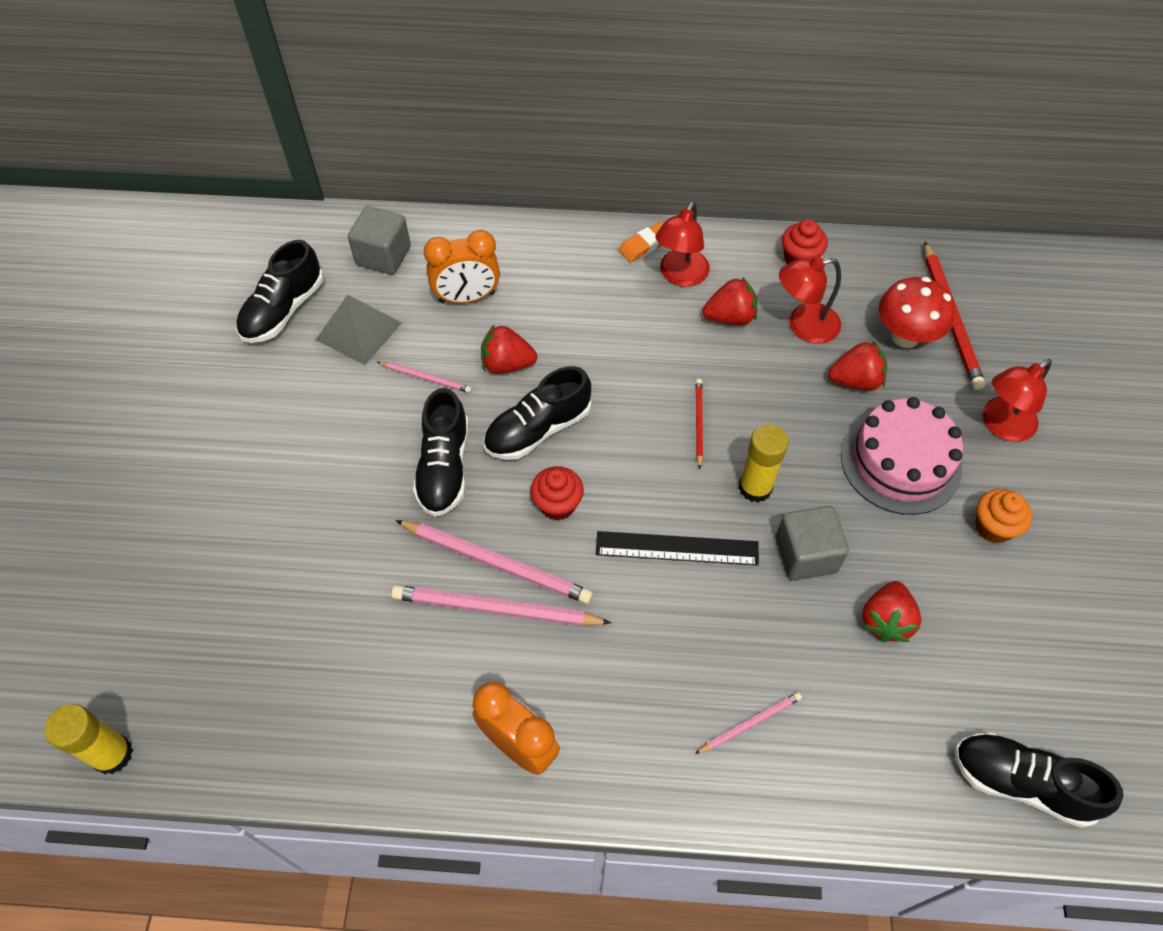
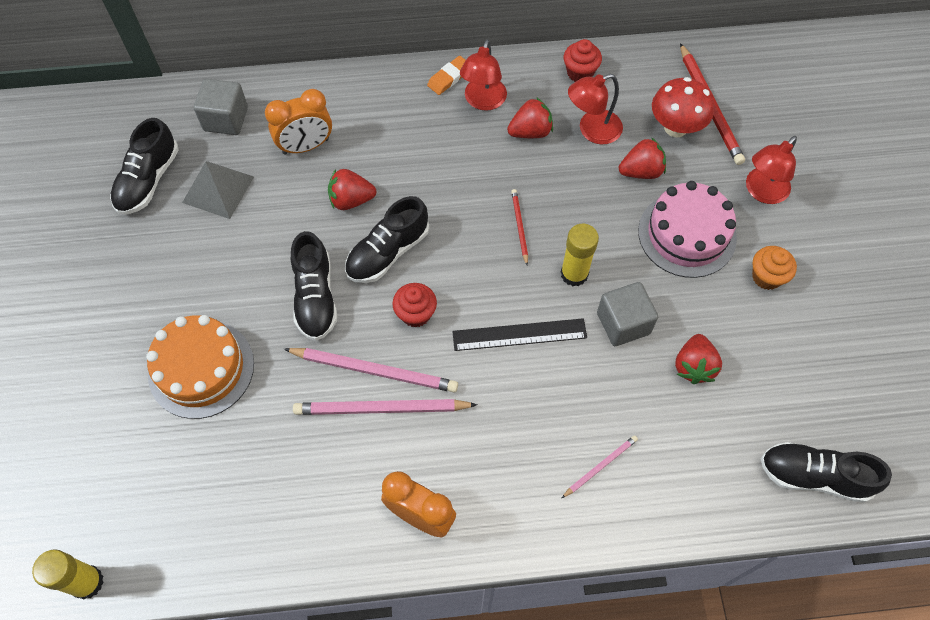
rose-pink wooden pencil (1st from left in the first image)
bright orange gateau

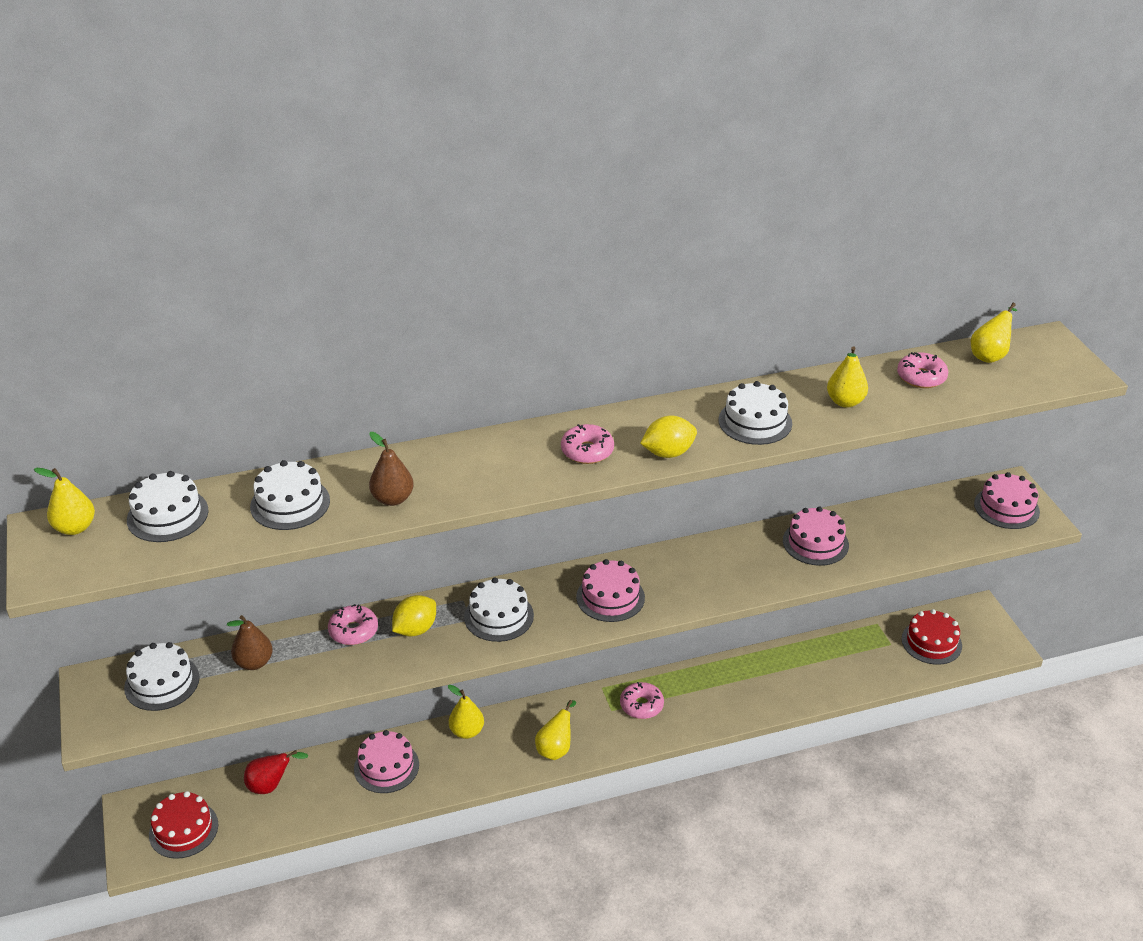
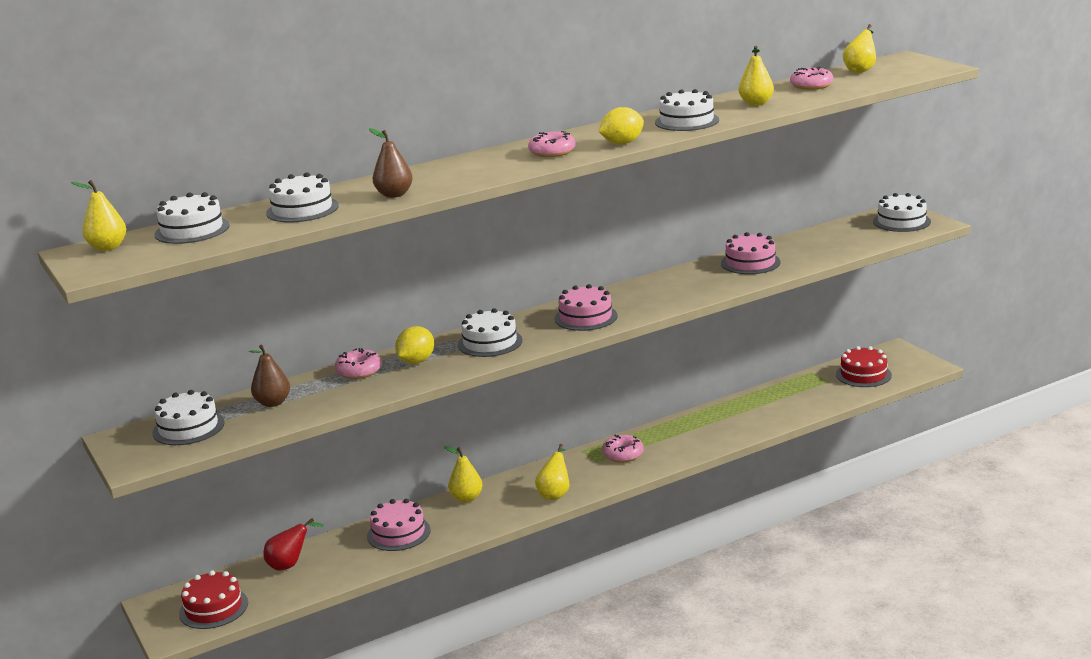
snow-white gateau (6th from left)

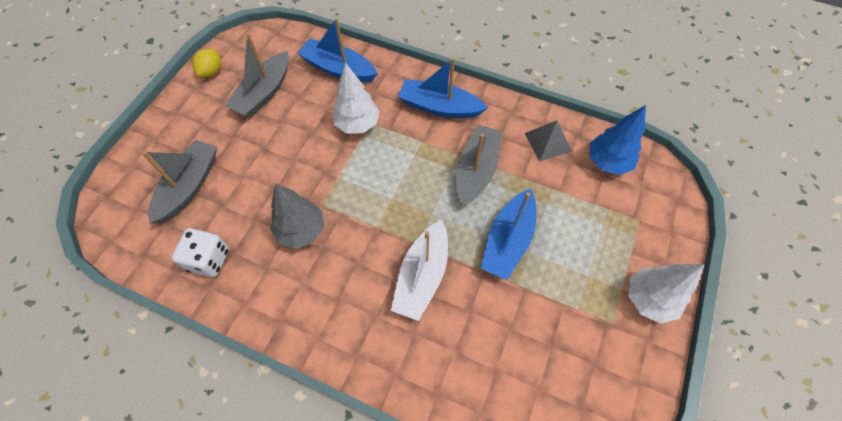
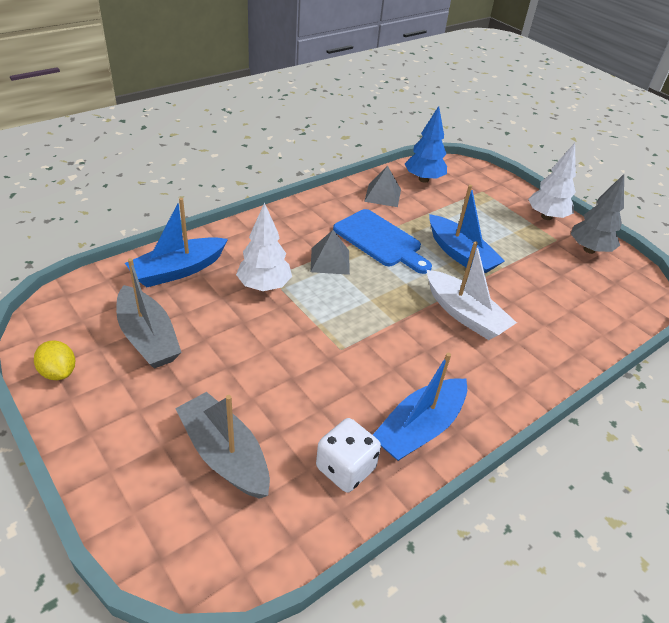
royal blue sailboat (2nd from left)
royal blue cutting board
ash-grey toy tree
ash-grey pyramid (1st from left)

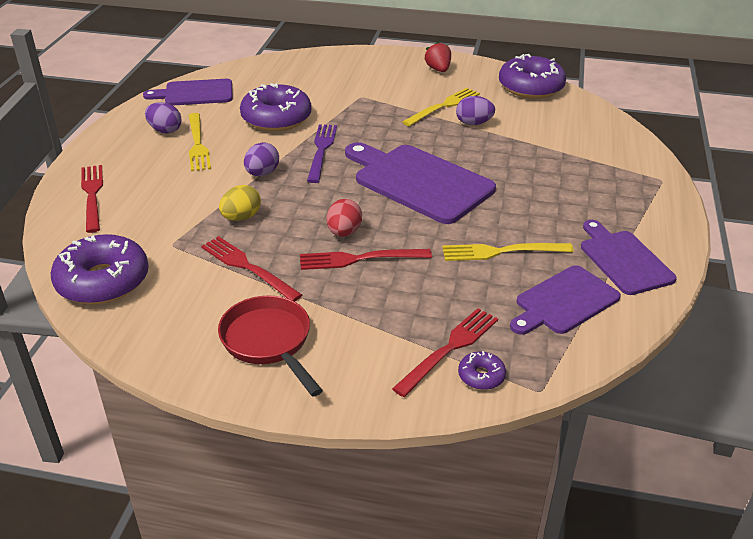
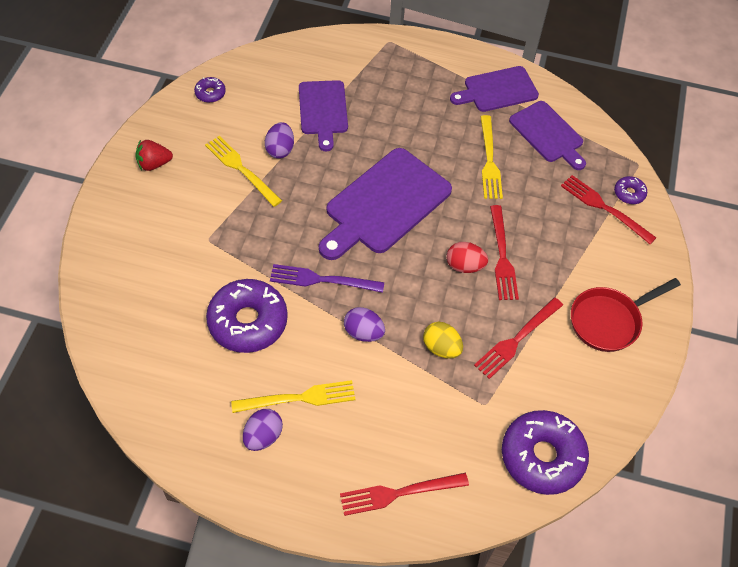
royal purple donut (1st from left)
royal purple cutting board (1st from left)

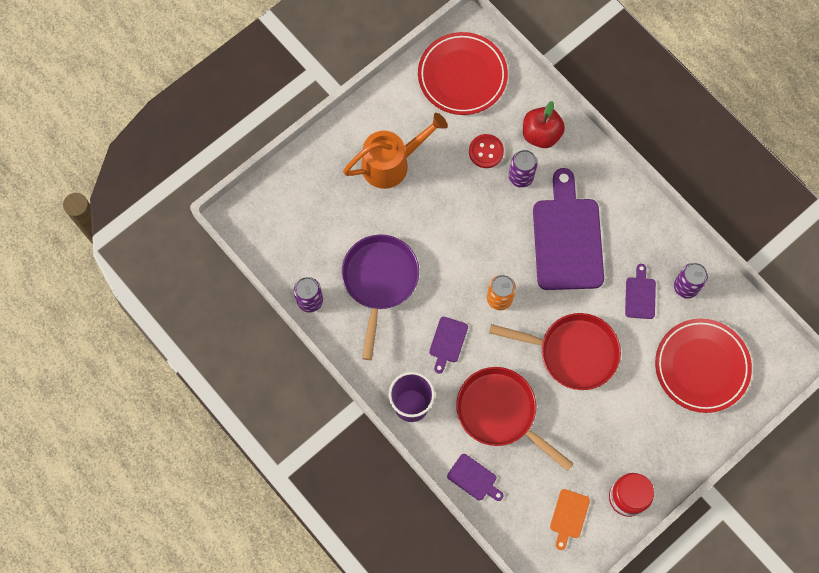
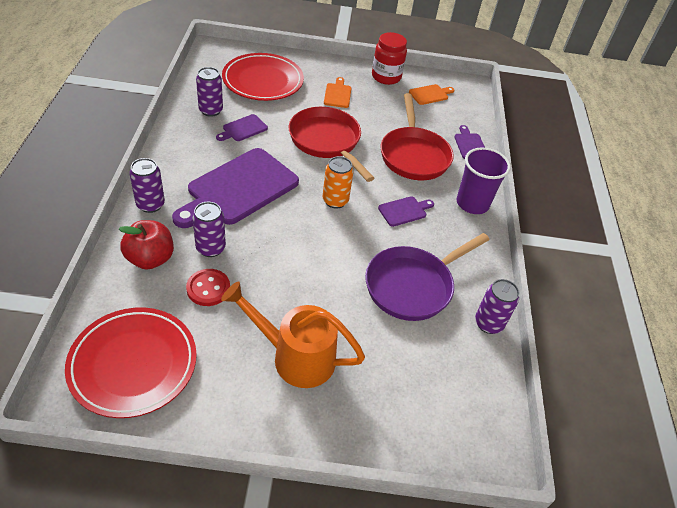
bright orange cutting board (1st from left)
royal purple can (1st from left)

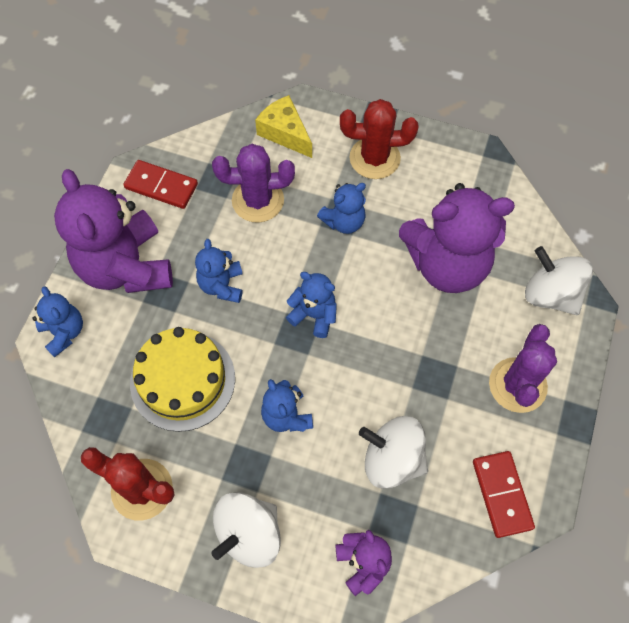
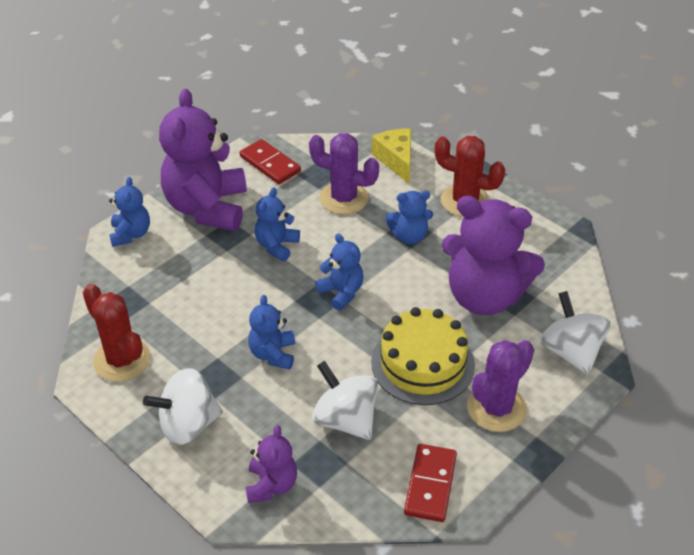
bright yellow gateau

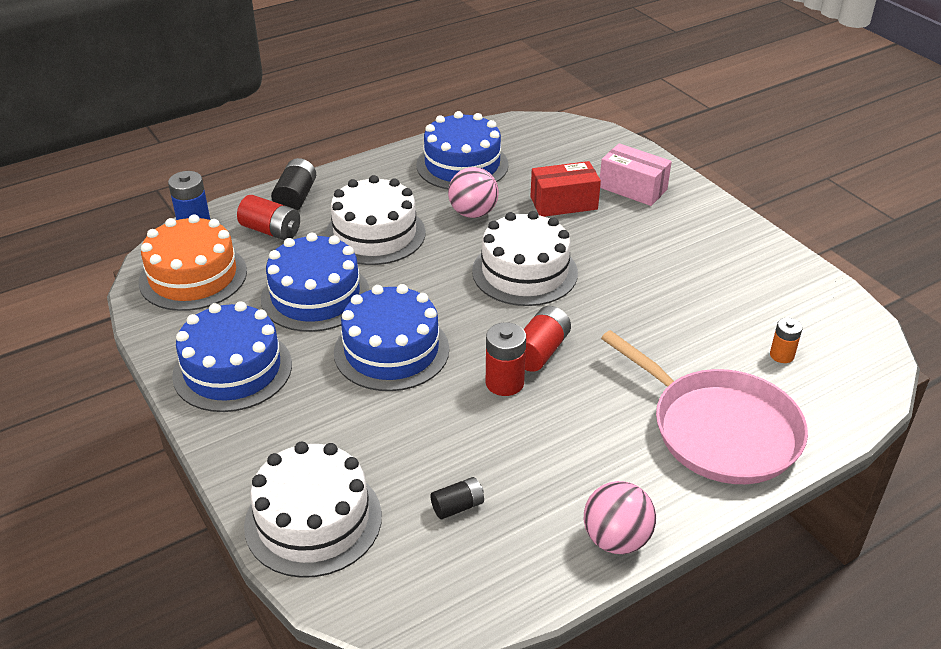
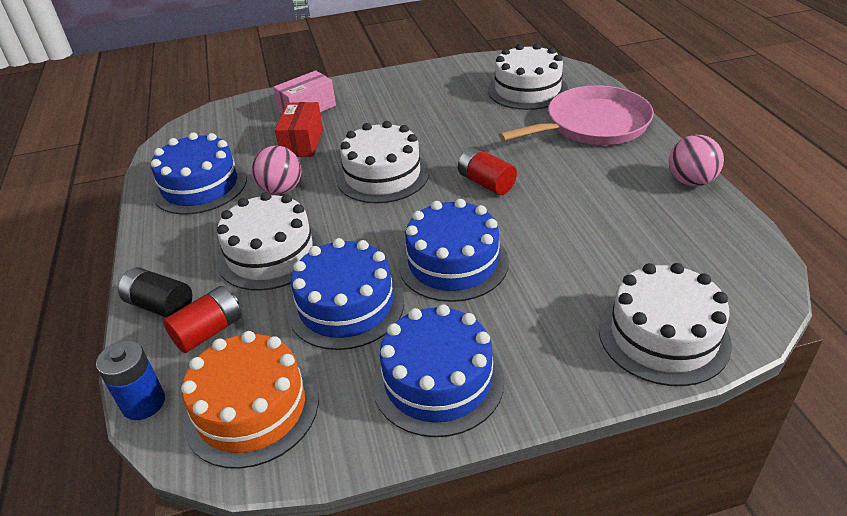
snow-white gateau (3rd from left)
crimson power cell (2nd from left in the first image)
black power cell (2nd from left in the first image)

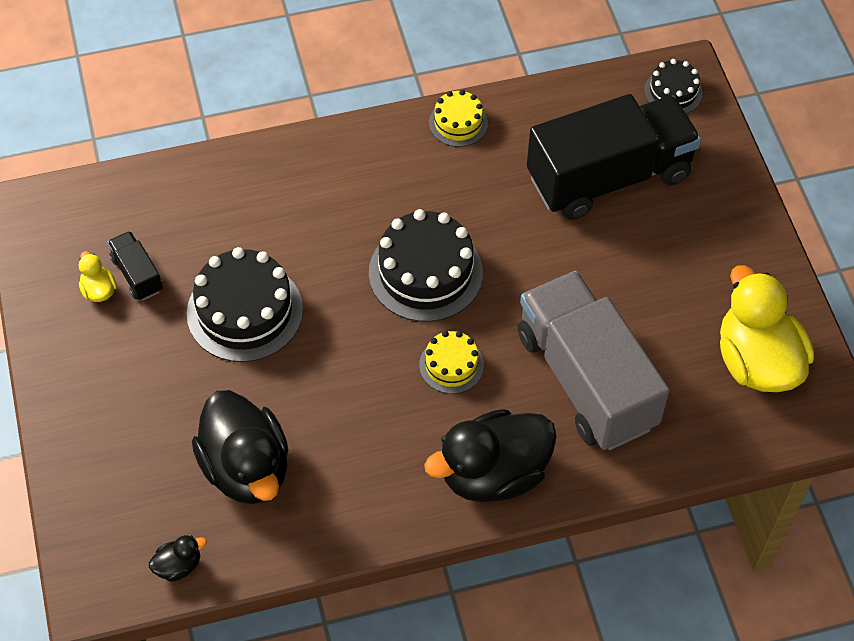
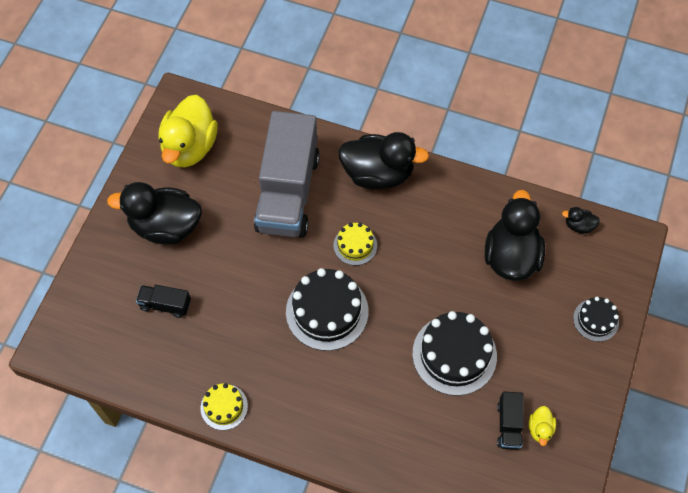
black gateau (3rd from left)
black truck (1st from left)
black duck (1st from left)

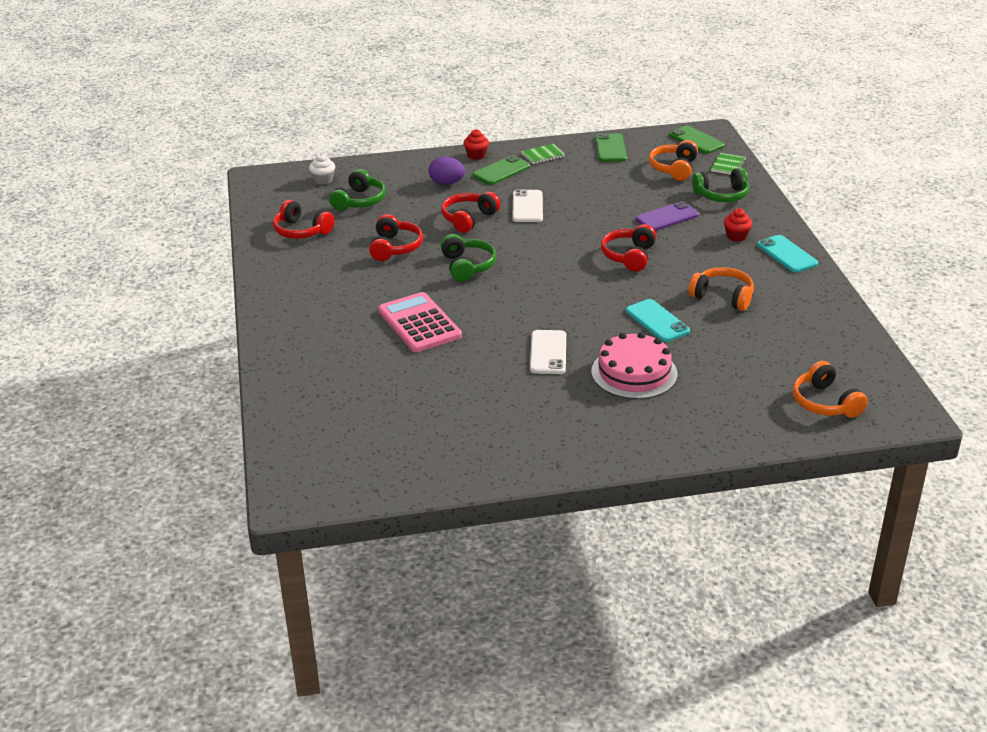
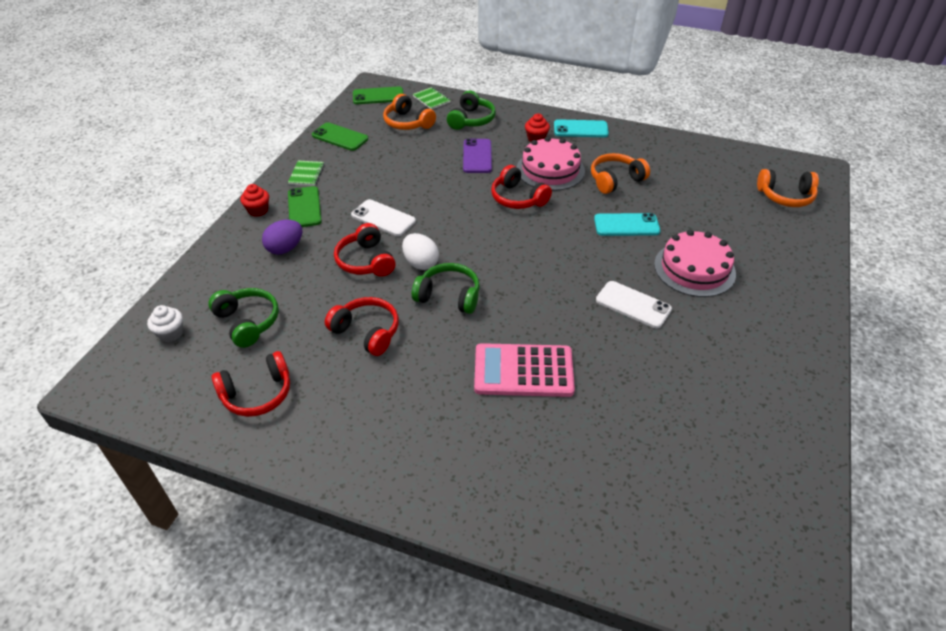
rose-pink gateau (1st from left)
snow-white toy egg

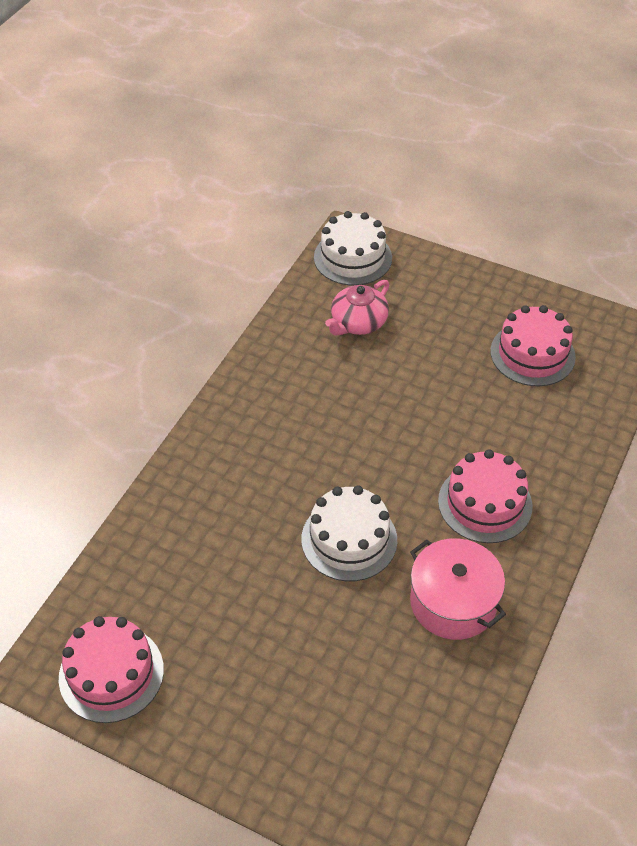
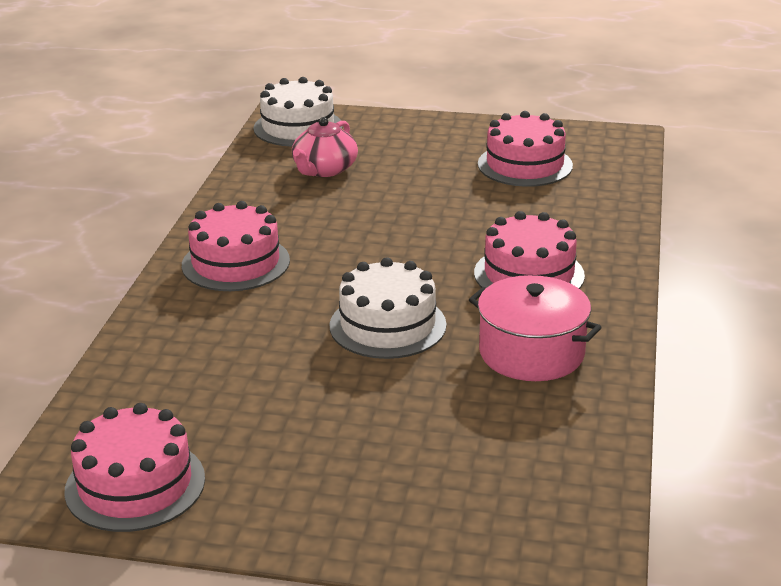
rose-pink gateau (2nd from left)

